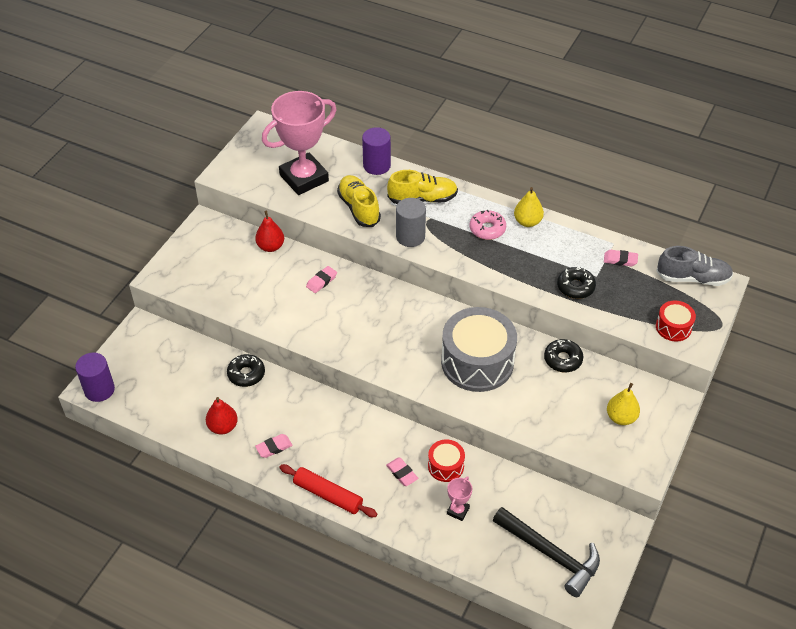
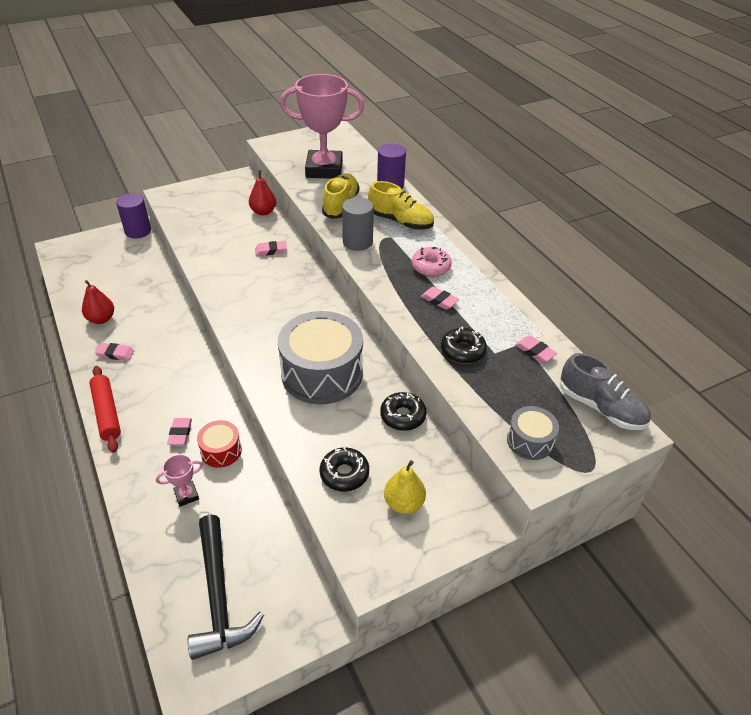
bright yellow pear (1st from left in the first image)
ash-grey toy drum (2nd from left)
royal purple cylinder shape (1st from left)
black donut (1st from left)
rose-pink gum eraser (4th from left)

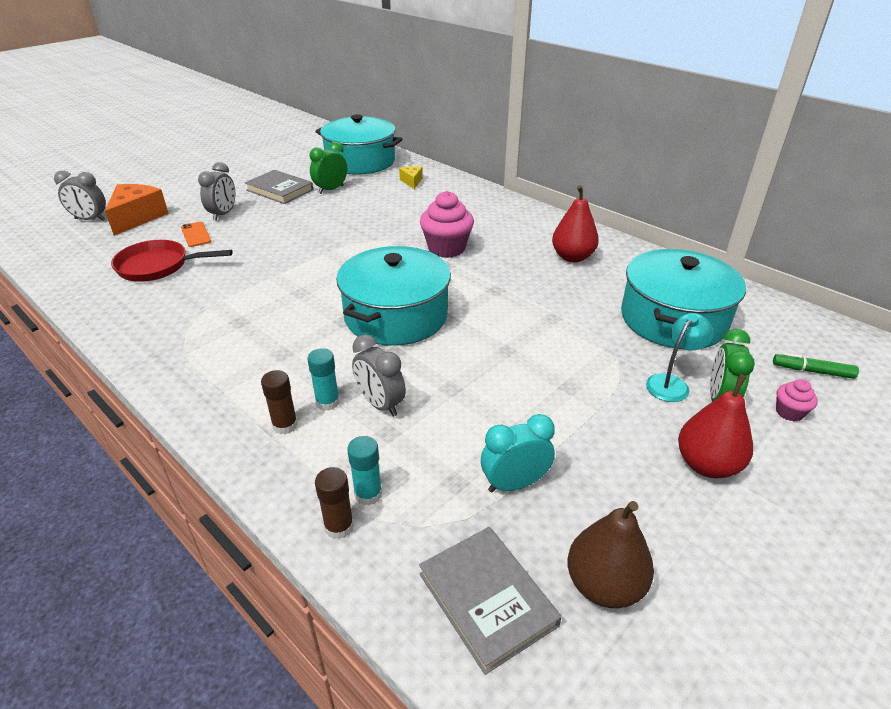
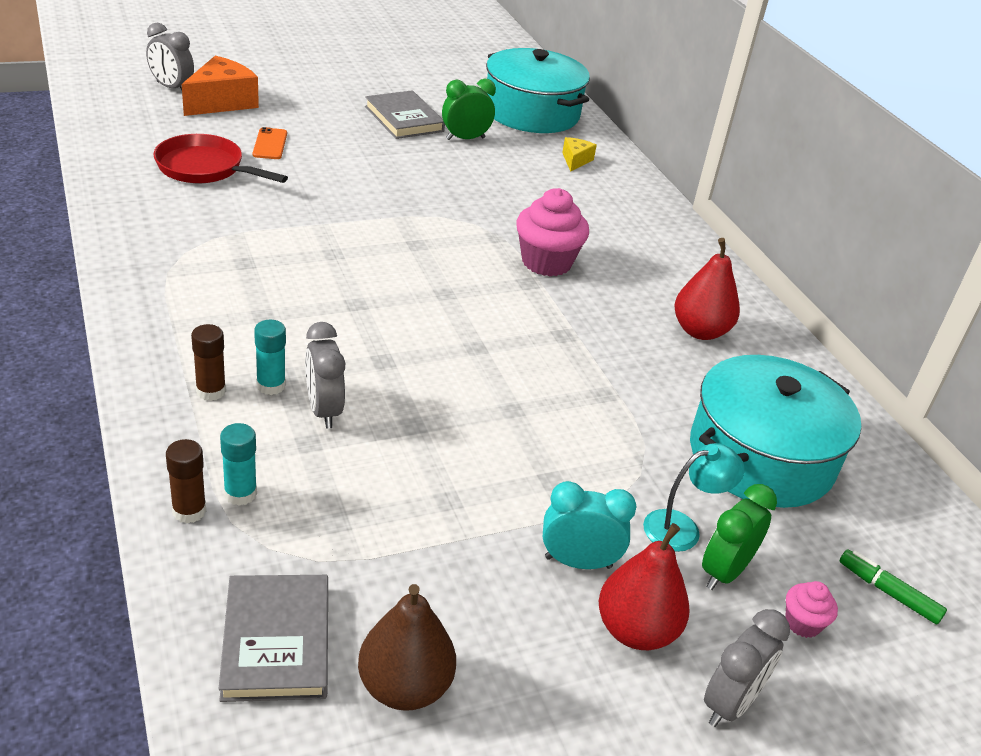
ash-grey bedside clock (3rd from left)
aqua stockpot (2nd from left in the first image)
aqua bedside clock

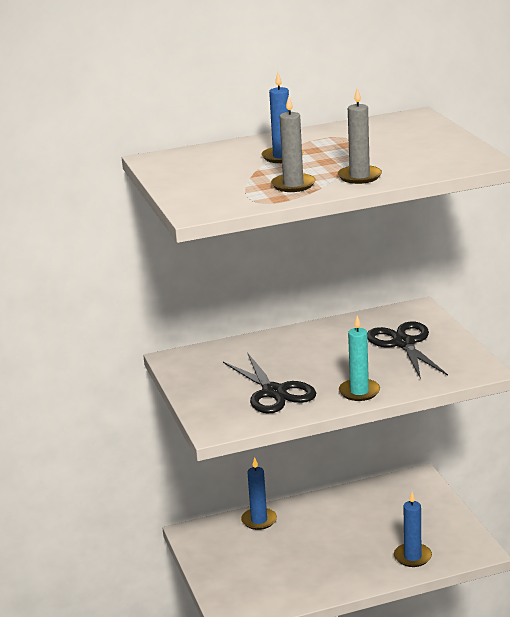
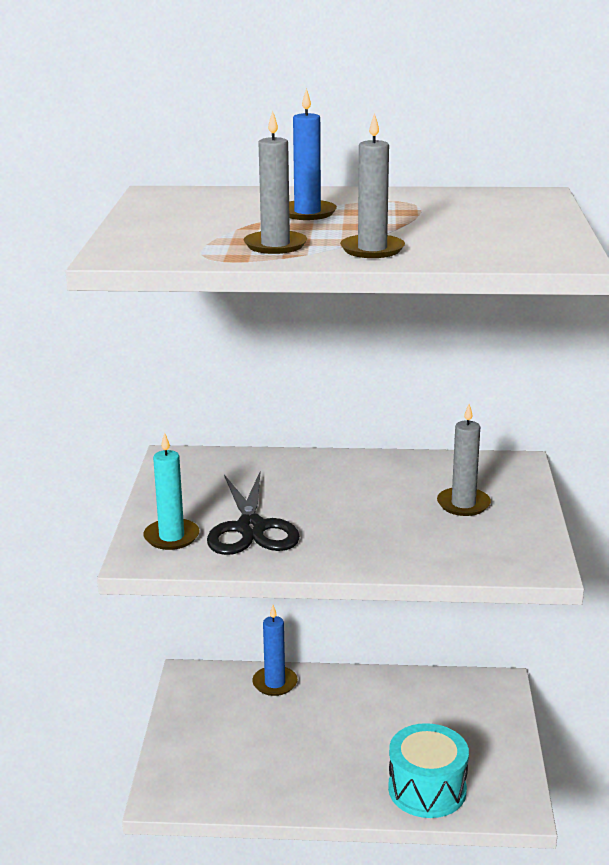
aqua wax candle
ash-grey wax candle (3rd from left)
aqua toy drum

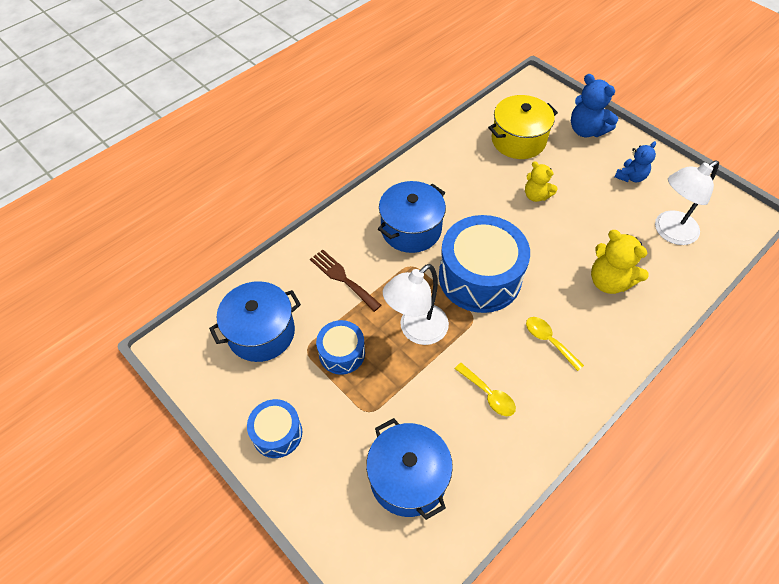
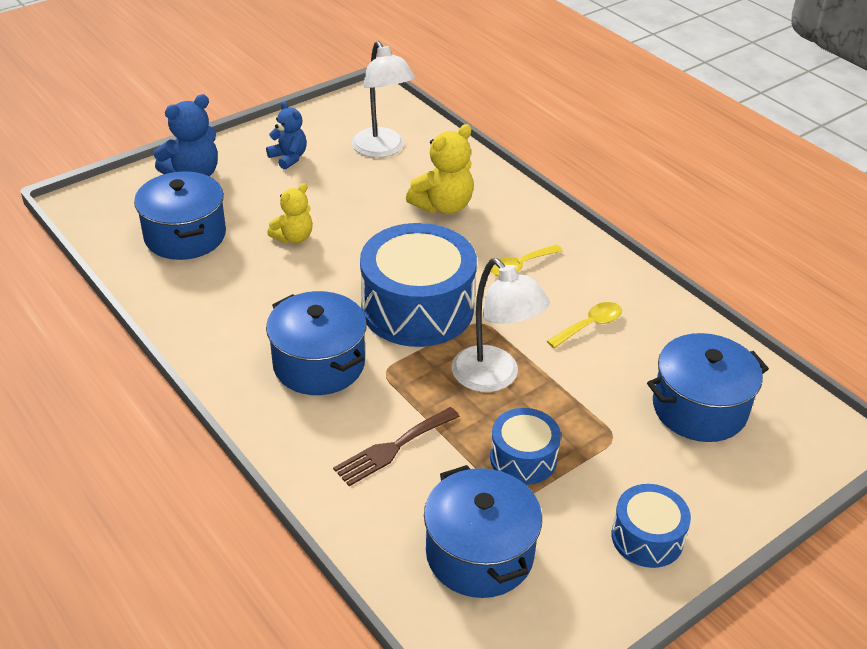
royal blue stockpot (1st from left)

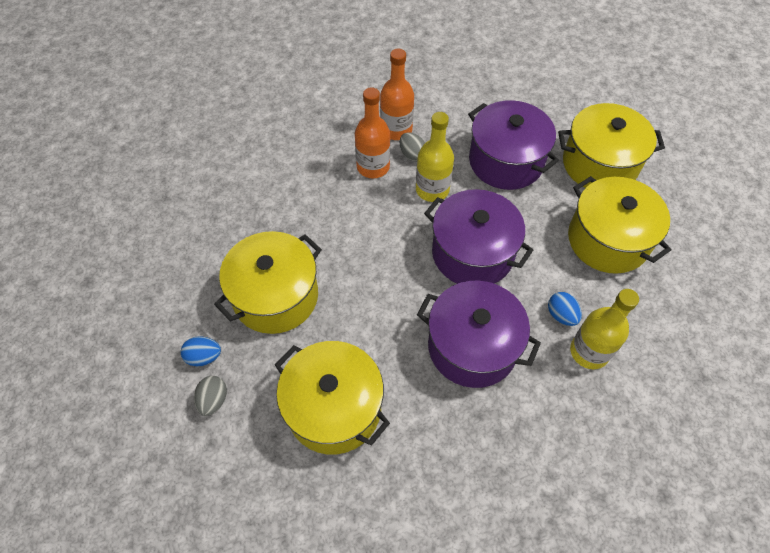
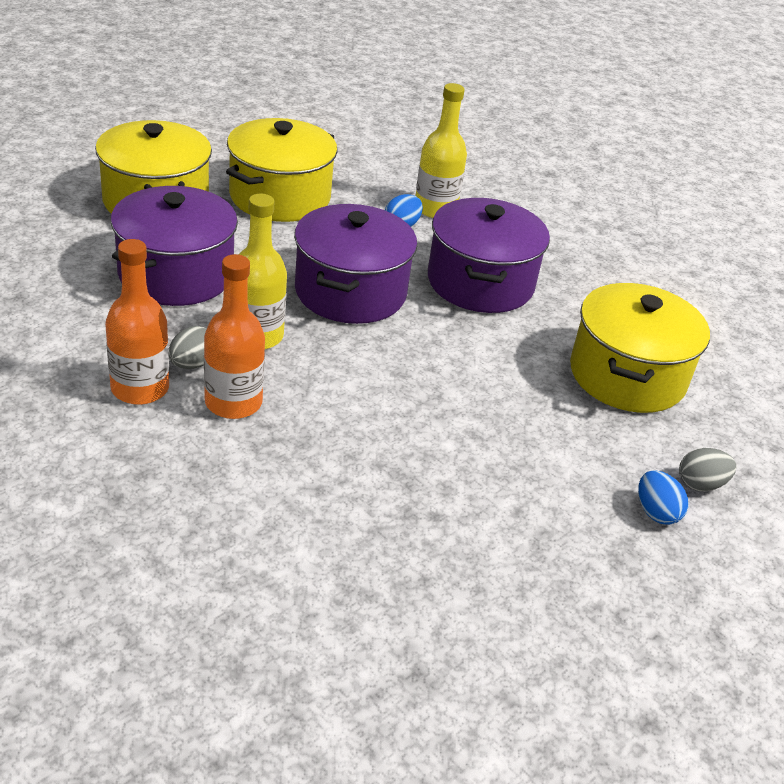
bright yellow stockpot (1st from left in the first image)

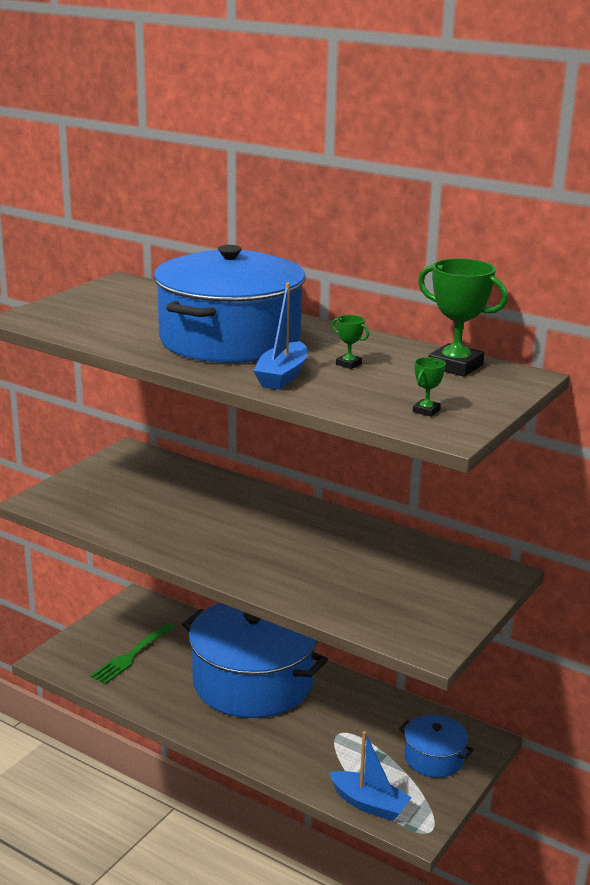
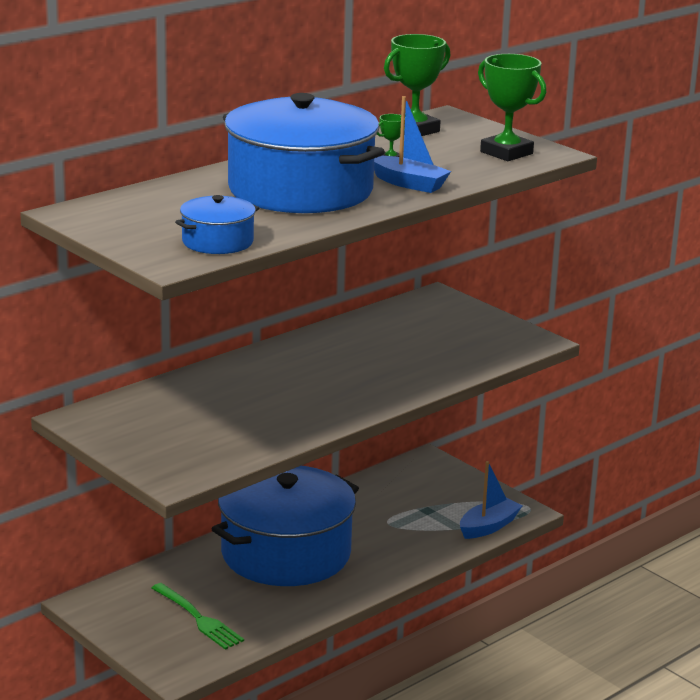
leaf-green award cup (3rd from left)
royal blue stockpot (1st from left)

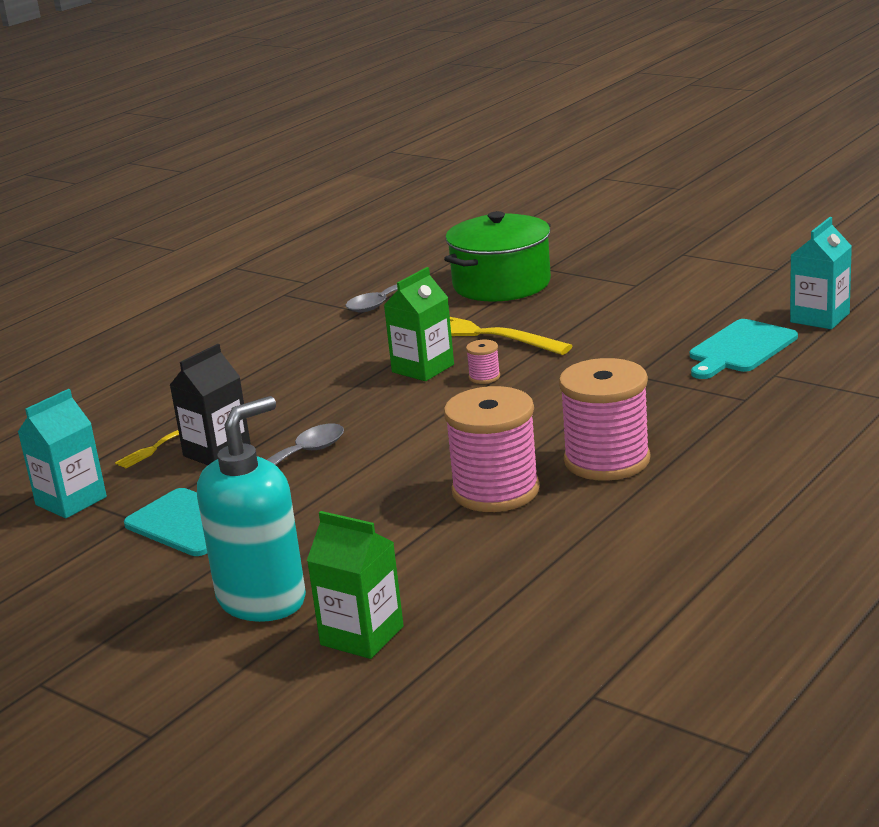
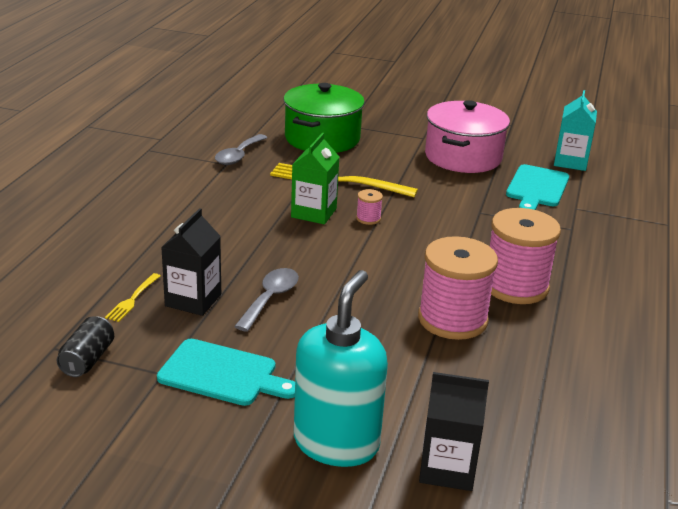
black can
black carton (2nd from left)
rose-pink stockpot

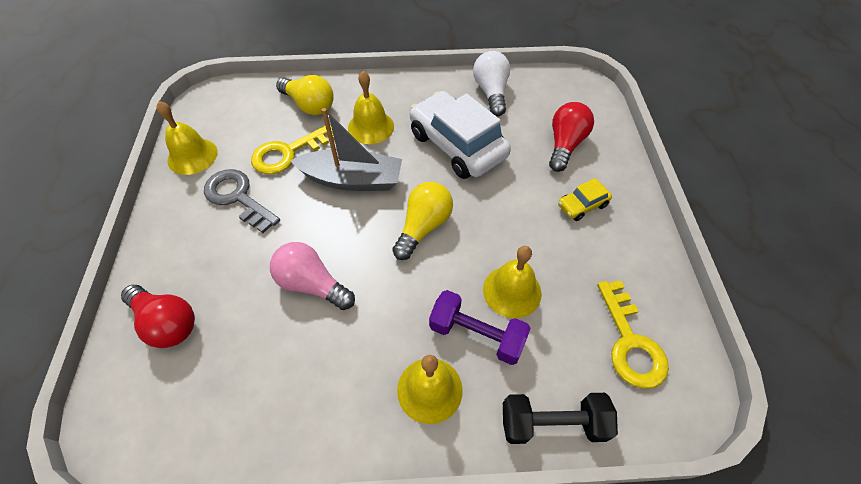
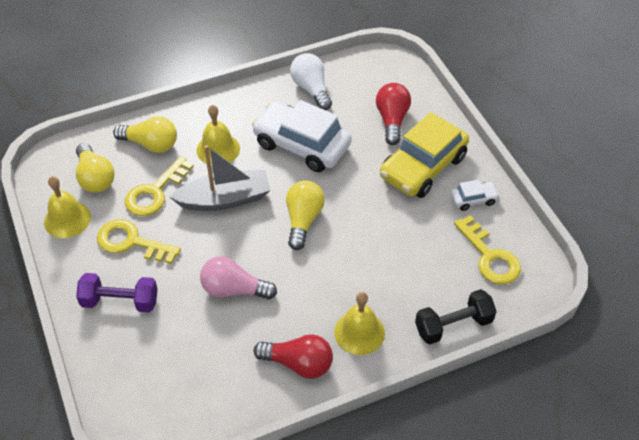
bright yellow latchkey (1st from left)
bright yellow automobile
bright yellow hand bell (4th from left in the first image)
crimson lightbulb (1st from left)
royal purple hand weight
bright yellow lightbulb (1st from left)
snow-white automobile (2nd from left)

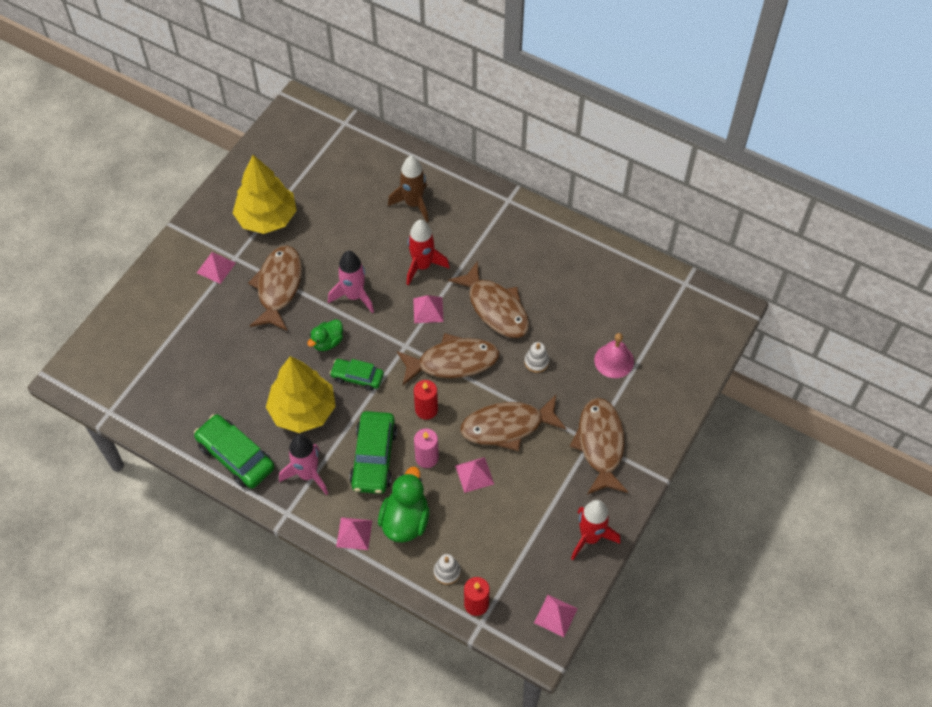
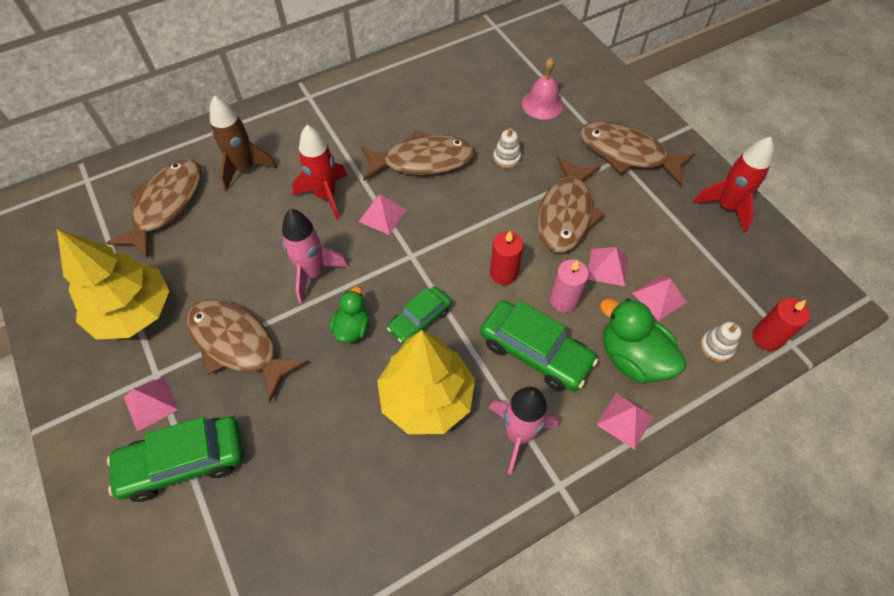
leaf-green duck (1st from left)
dark brown fish (1st from left)
leaf-green automobile (1st from left)
rose-pink pyramid (5th from left)

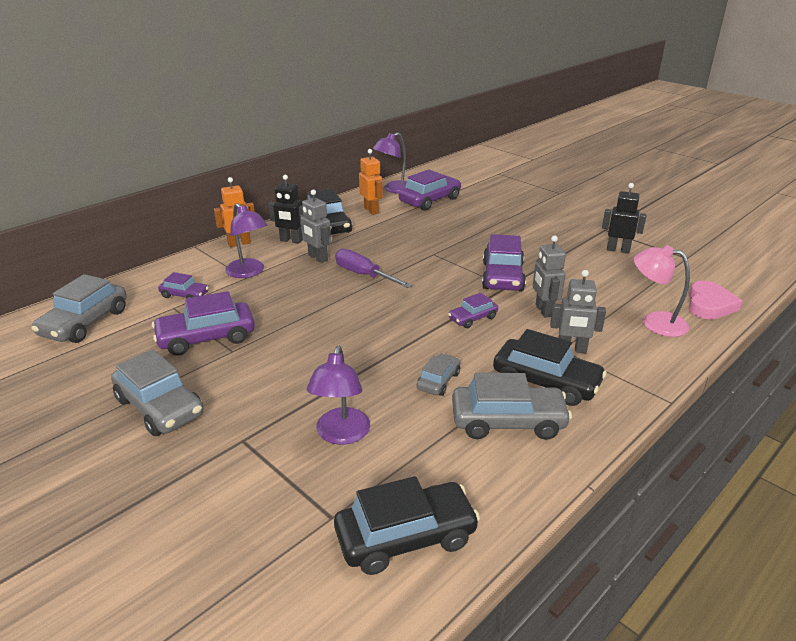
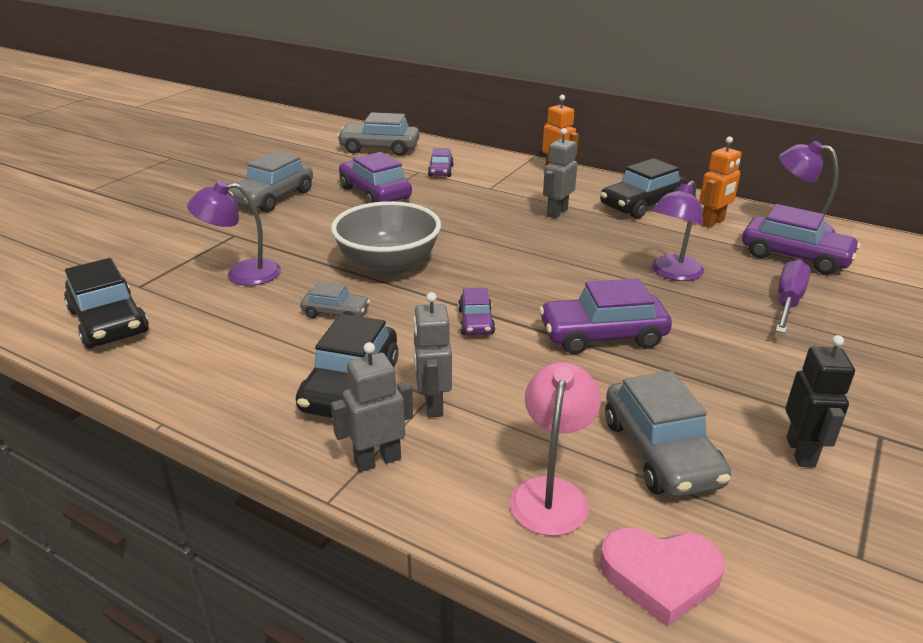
black robot figure (1st from left in the first image)
royal purple reading lamp (2nd from left)
ash-grey robot figure (1st from left)
royal purple flat screwdriver
royal purple automobile (3rd from left)
ash-grey automobile (4th from left)
ash-grey bowl

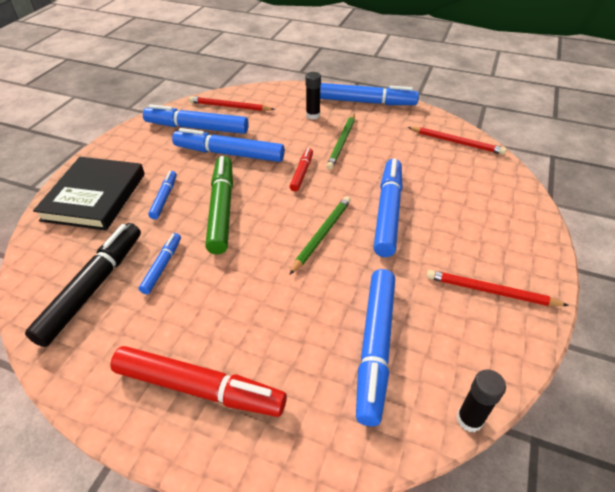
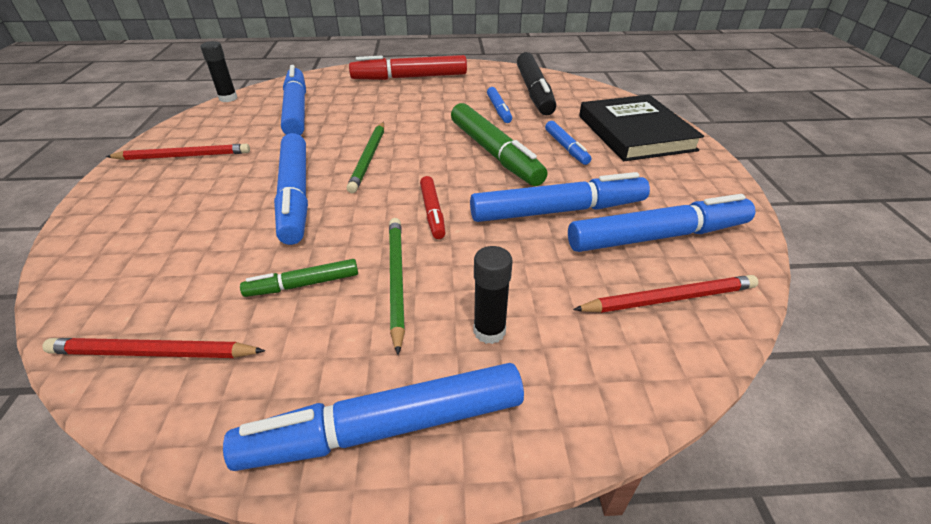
leaf-green marker (1st from left)

